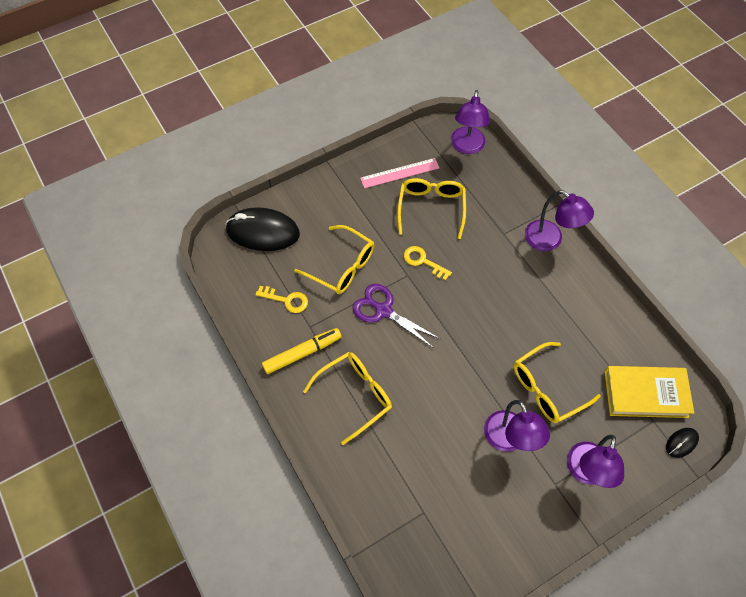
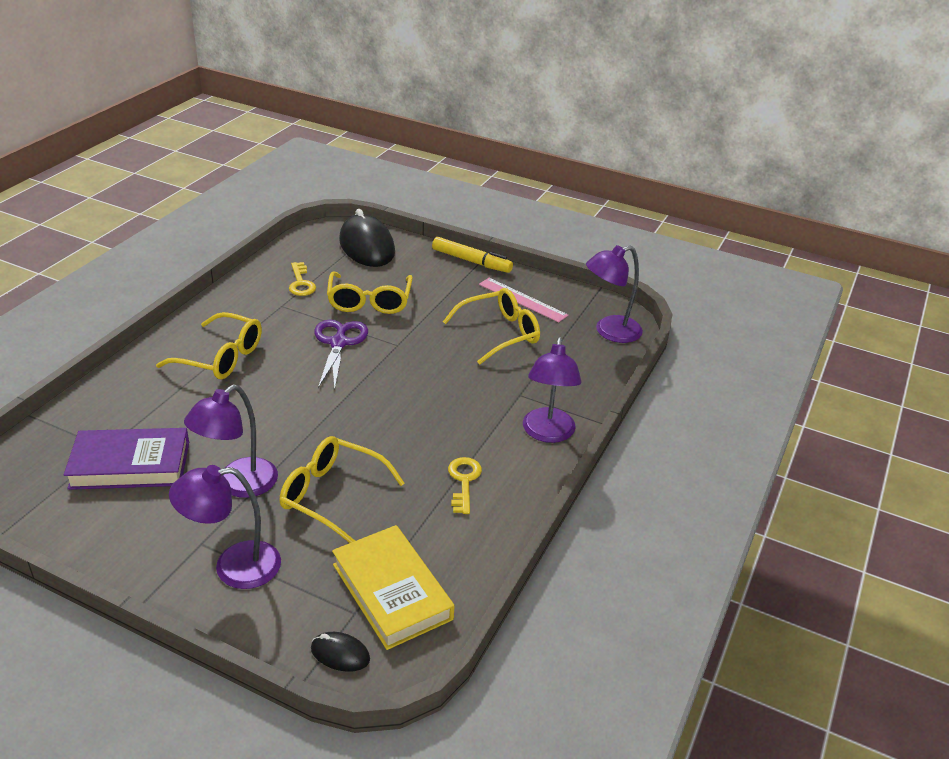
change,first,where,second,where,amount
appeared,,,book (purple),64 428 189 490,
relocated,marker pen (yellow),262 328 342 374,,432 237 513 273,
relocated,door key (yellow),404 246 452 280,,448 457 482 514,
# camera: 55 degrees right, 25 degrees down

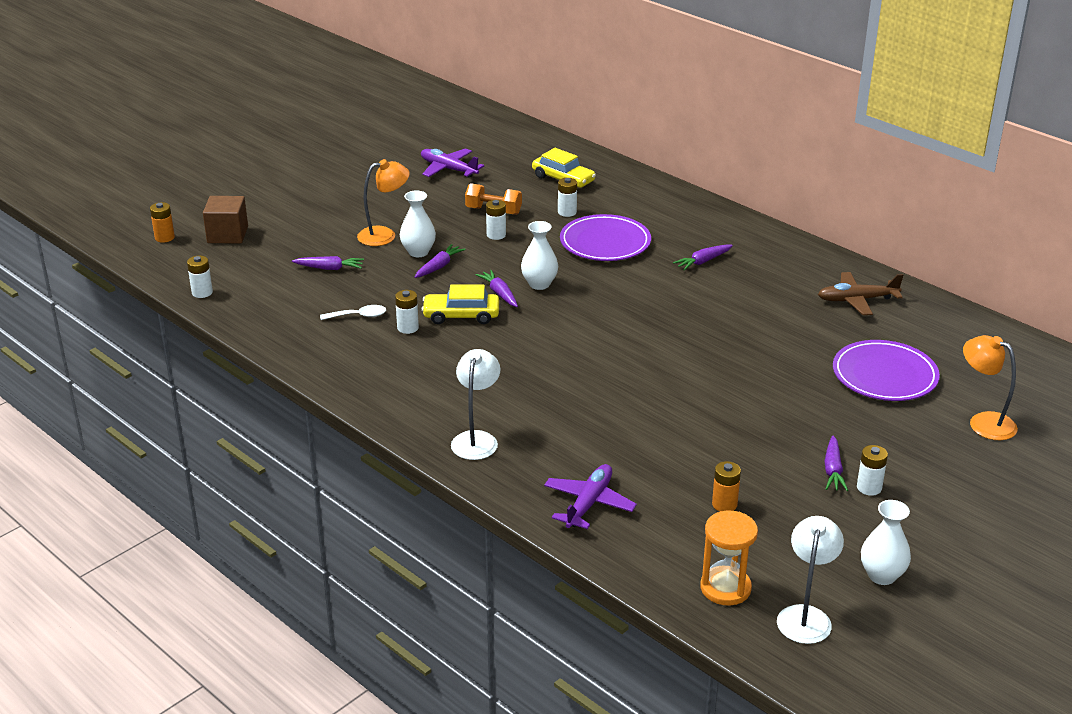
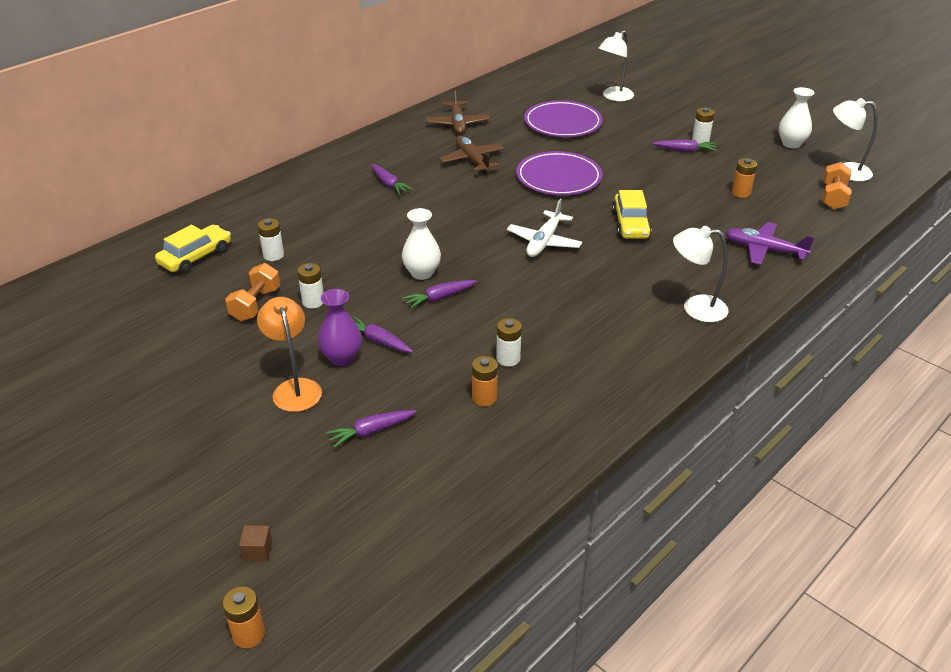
change,first,where,second,where,amount
missing,AA battery (snow-white),187 256 213 298,,,
missing,toy plane (purple),421 148 484 177,,,
appeared,,,toy plane (russet),439 136 504 173,
appeared,,,toy plane (snow-white),507 199 582 257,
relocated,car (yellow),422 285 499 324,,612 190 652 239,
relocated,flat dish (purple),560 214 651 261,,516 151 602 195,
exchanged,tablespoon (snow-white),320 305 387 320,AA battery (orange),472 356 498 406,
exchanged,hourglass (orange),700 510 758 605,hand weight (orange),822 162 851 210,
colour,vase (snow-white),400 191 436 257,vase (purple),318 289 362 366,
colour,reading lamp (orange),963 335 1018 440,reading lamp (snow-white),599 30 634 101,
spun,root vegetable (purple),292 256 364 270,,326 410 417 448,120 degrees counterclockwise
size,cube (russet),203 196 248 244,,239 525 272 561,x0.47
# camera: 90 degrees left, 5 degrees up

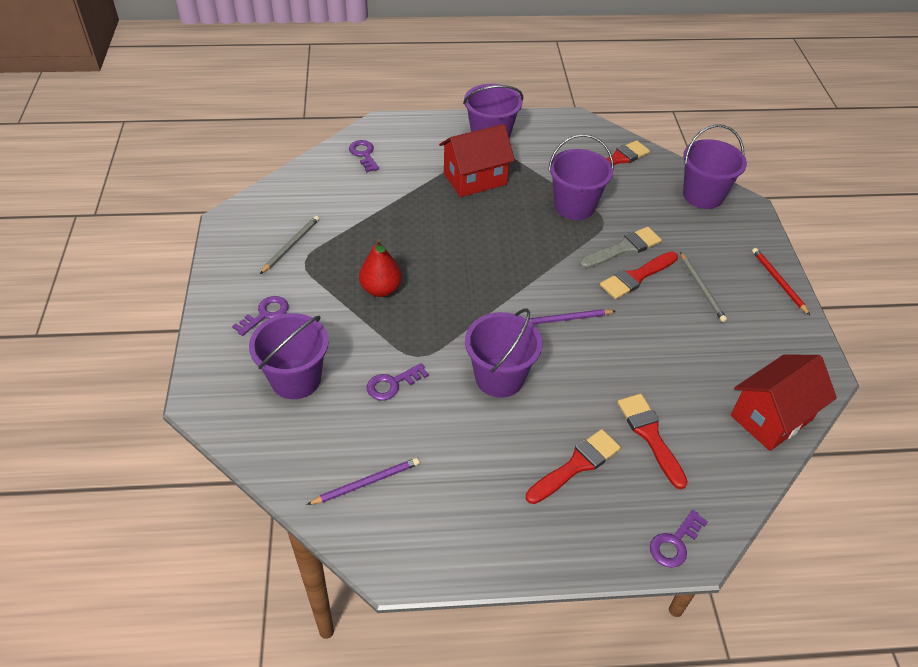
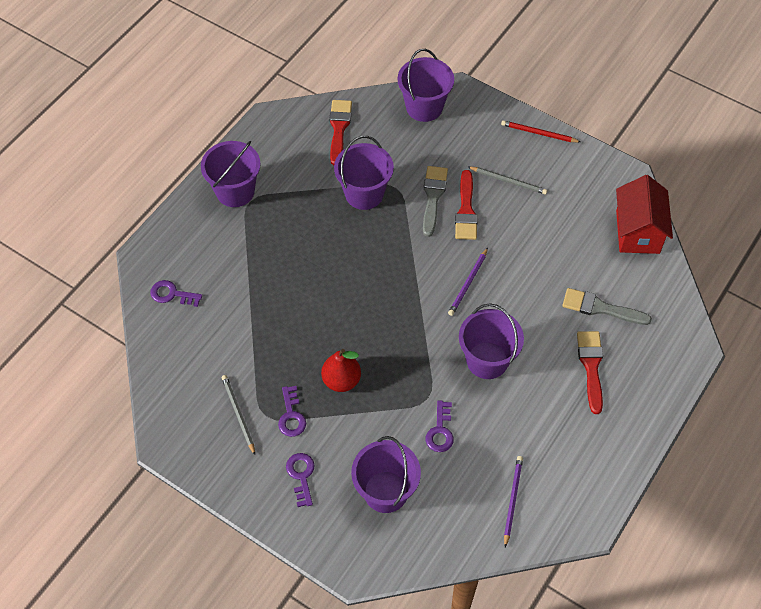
change,first,where,second,where,amount
missing,cottage (crimson),439 124 515 197,,,
relocated,door key (purple),650 510 708 568,,278 386 306 437,
colour,brush (crimson),617 394 688 490,brush (gray),562 288 652 325,
# camera: 50 degrees left, 10 degrees up

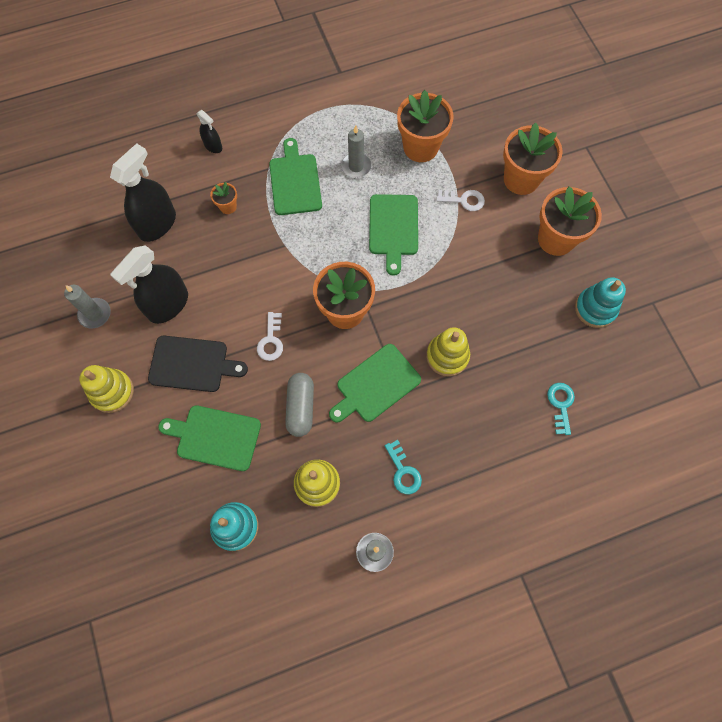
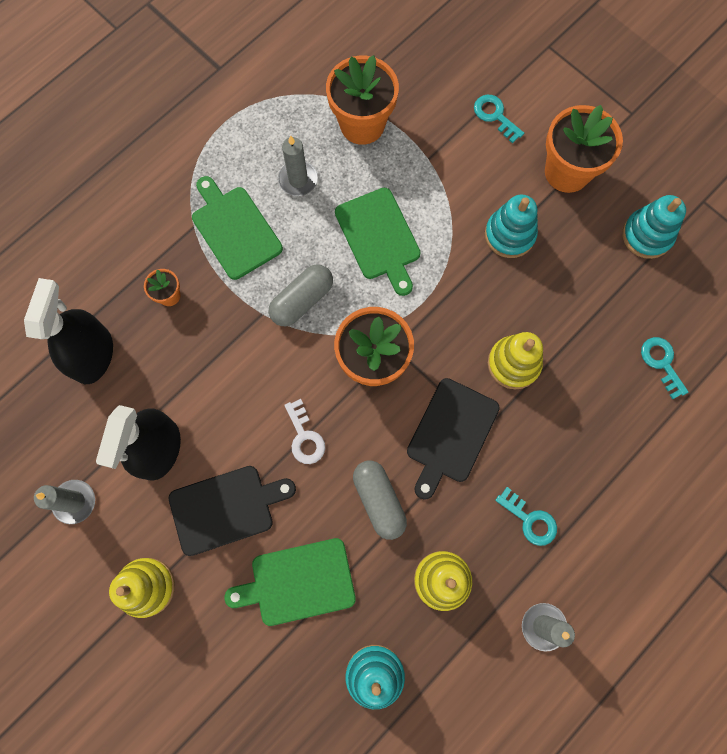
change,first,where,second,where,amount
missing,sprayer (black),197 110 222 153,,,
missing,door key (snow-white),436 190 485 211,,,
appeared,,,capsule (gray),269 264 333 326,
appeared,,,stacking rings (teal),485 194 538 258,
exchanged,potted plant (orange),503 122 563 195,door key (teal),474 95 524 144,
colour,bread board (green),329 344 421 423,bread board (black),407 378 500 500,
# camera: 25 degrees left, 5 degrees up

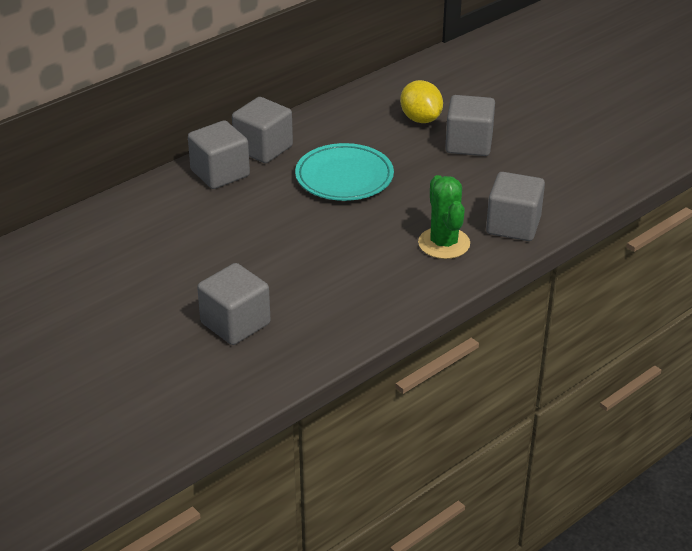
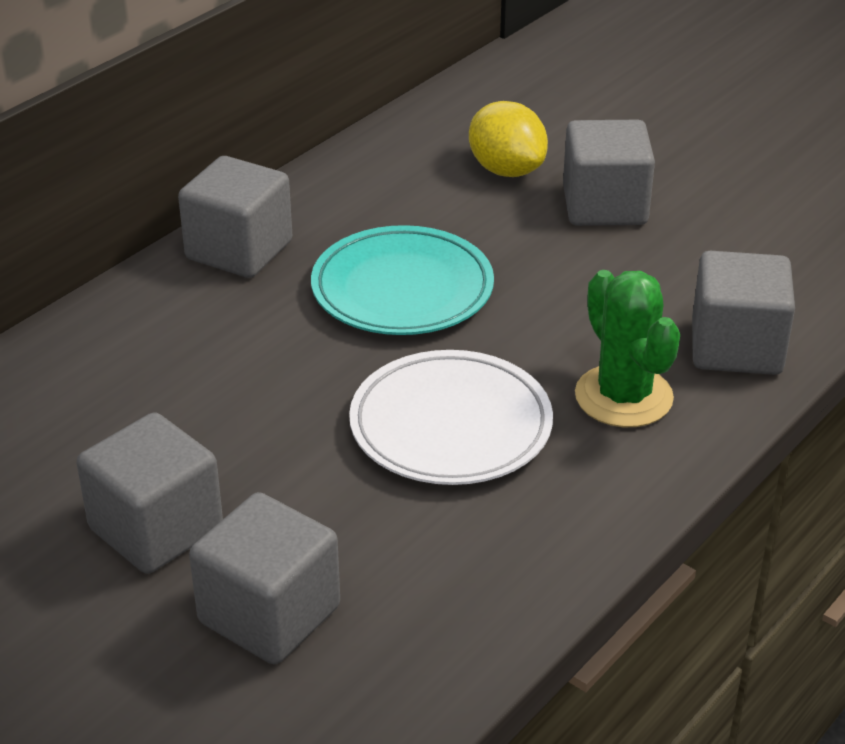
change,first,where,second,where,amount
appeared,,,flat dish (snow-white),349 350 553 485,
relocated,cube (gray),188 120 250 189,,77 412 223 574,
# camera: 10 degrees left, 0 degrees up

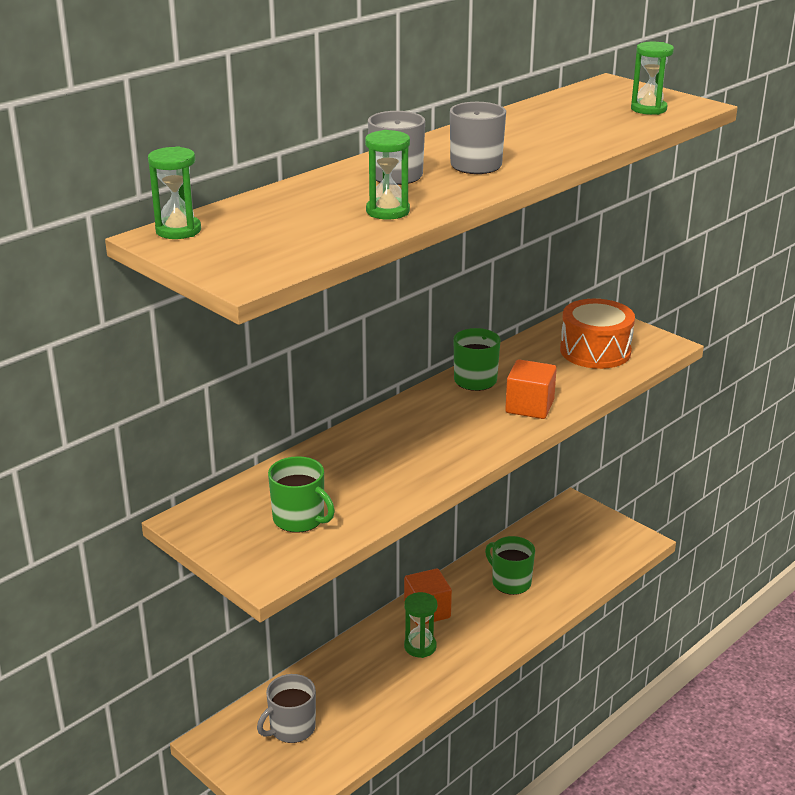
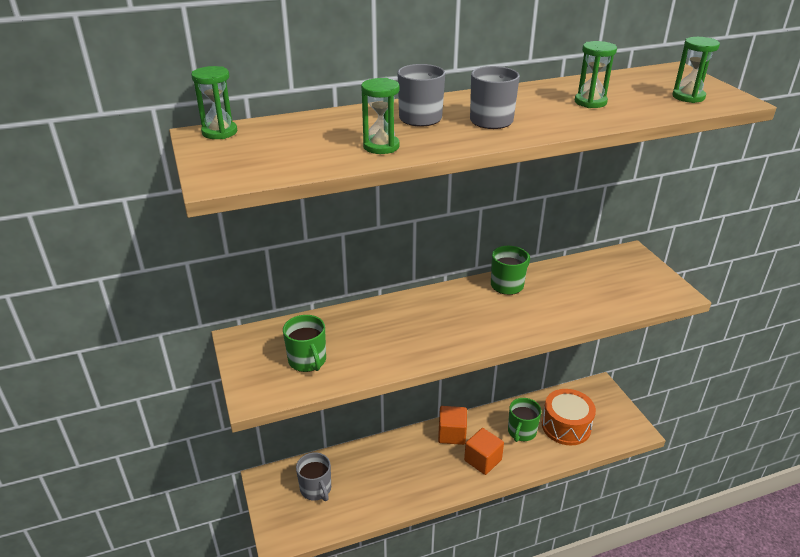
change,first,where,second,where,amount
relocated,hourglass (green),404 592 437 658,,575 41 617 108,
relocated,cube (orange),505 359 557 419,,464 428 504 475,
relocated,snare drum (orange),560 299 635 369,,542 389 596 445,
spun,mug (gray),257 674 316 743,,296 452 331 501,105 degrees counterclockwise
spun,mug (green),485 536 535 595,,508 398 541 442,135 degrees counterclockwise
# camera: 25 degrees right, 5 degrees up

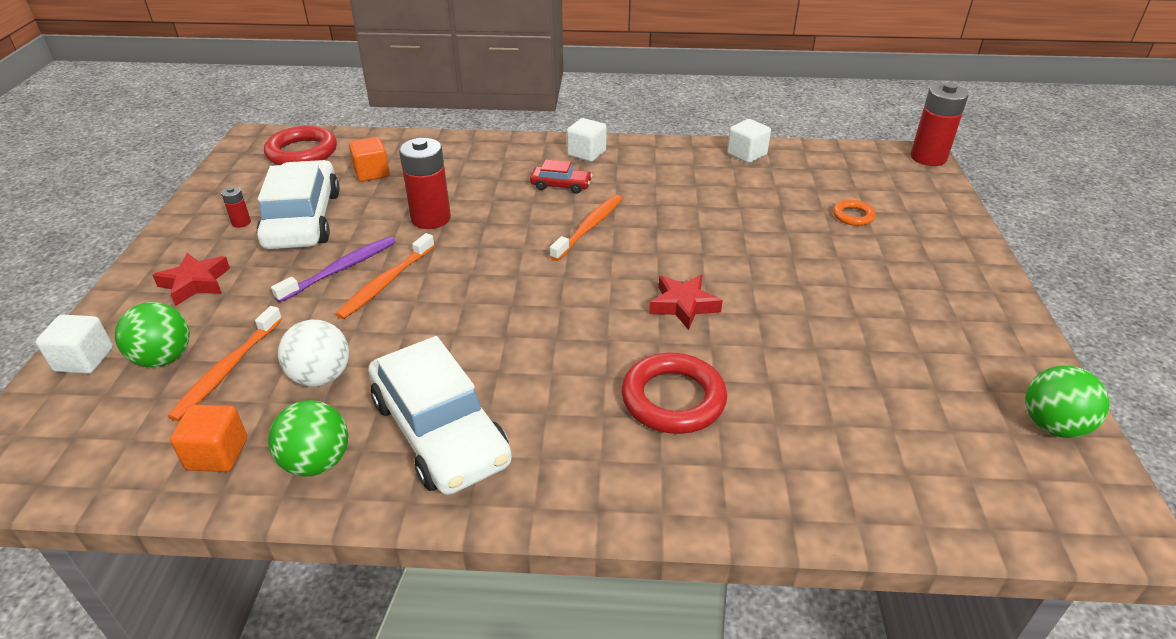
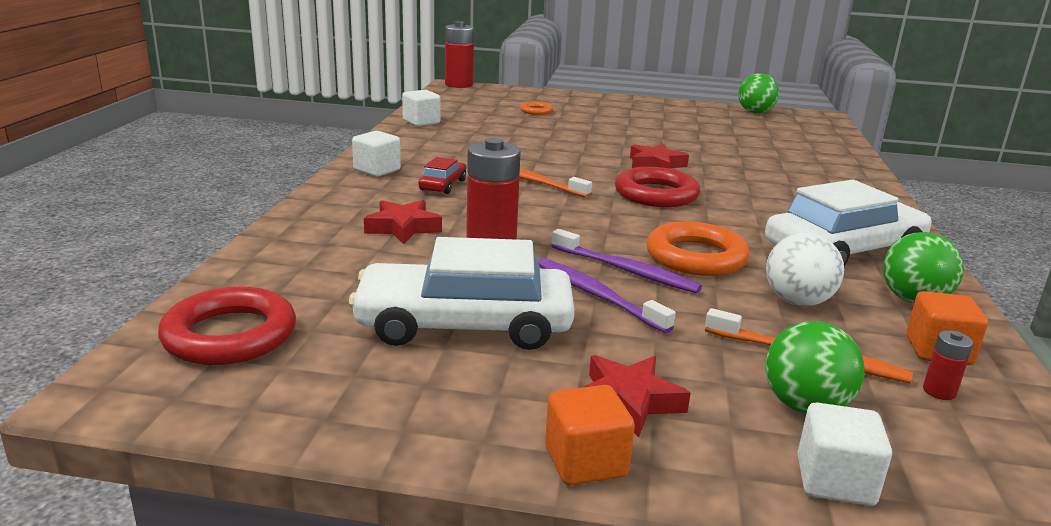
change,first,where,second,where,amount
appeared,,,star (crimson),364 200 442 244,
appeared,,,ring (orange),647 221 750 276,
relocated,AA battery (crimson),221 187 251 228,,923 331 973 400,
relocated,cube (orange),349 137 390 182,,545 385 635 485,
relocated,ring (crimson),622 353 727 434,,615 167 700 207,
colour,dental brush (orange),335 233 435 319,dental brush (purple),551 229 702 293,
# camera: 85 degrees left, 15 degrees down

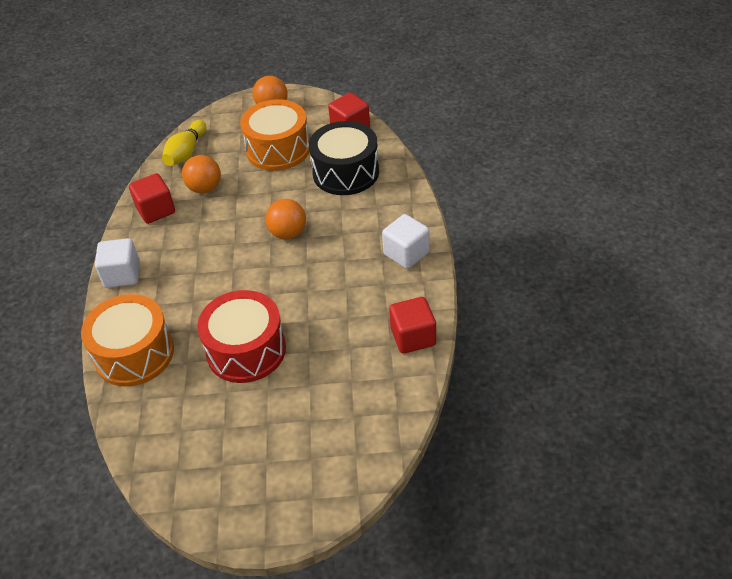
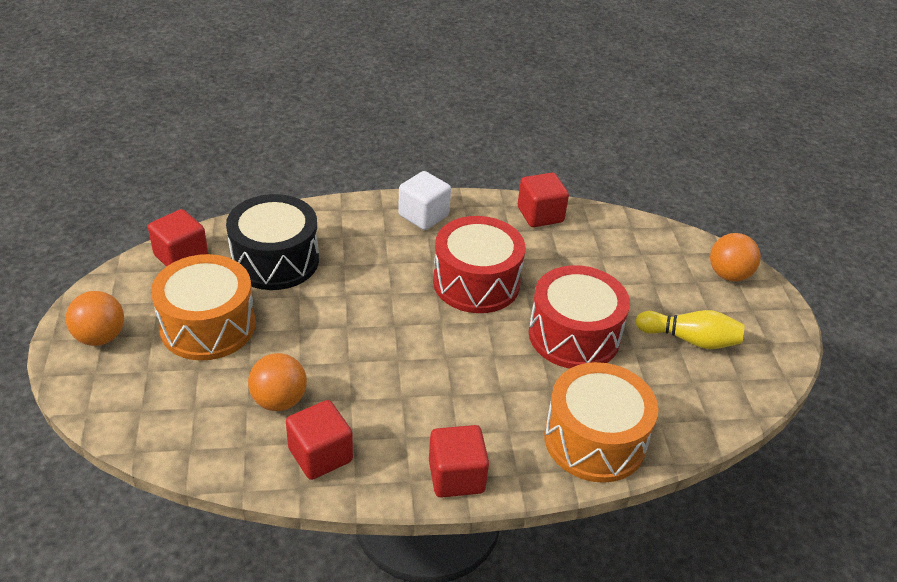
change,first,where,second,where,amount
appeared,,,snare drum (crimson),433 216 525 313,
relocated,bowling pin (yellow),162 120 206 166,,636 310 745 349,
relocated,sphere (orange),265 199 306 240,,710 233 761 281,
colour,cube (snow-white),95 238 140 288,cube (crimson),429 425 489 498,
# camera: 100 degrees left, 5 degrees down

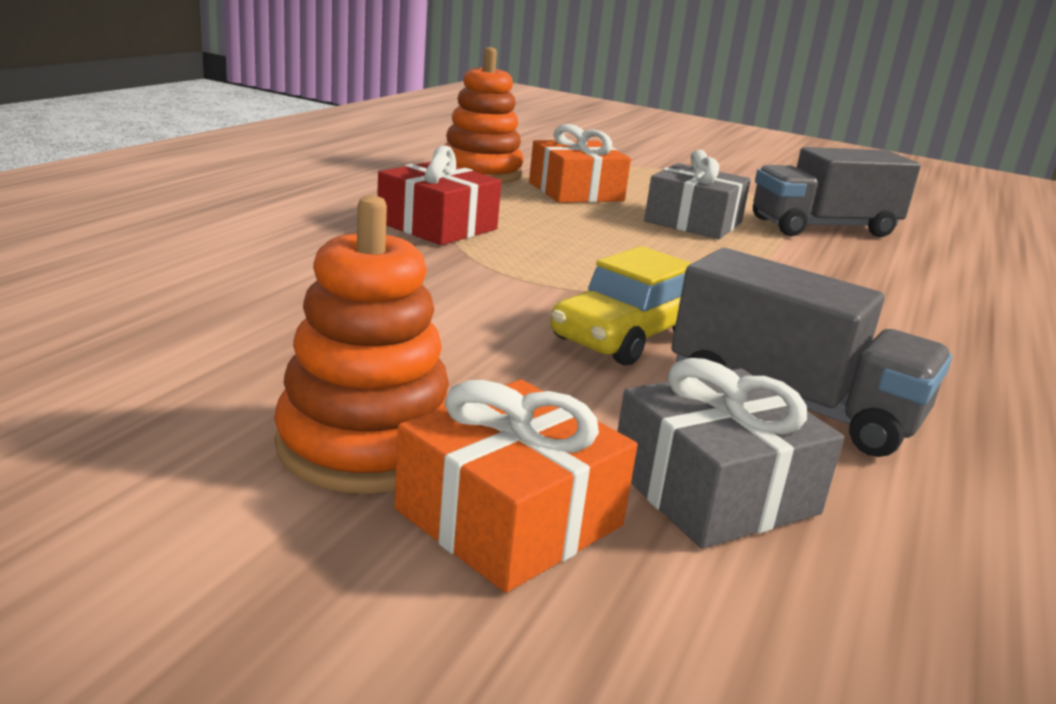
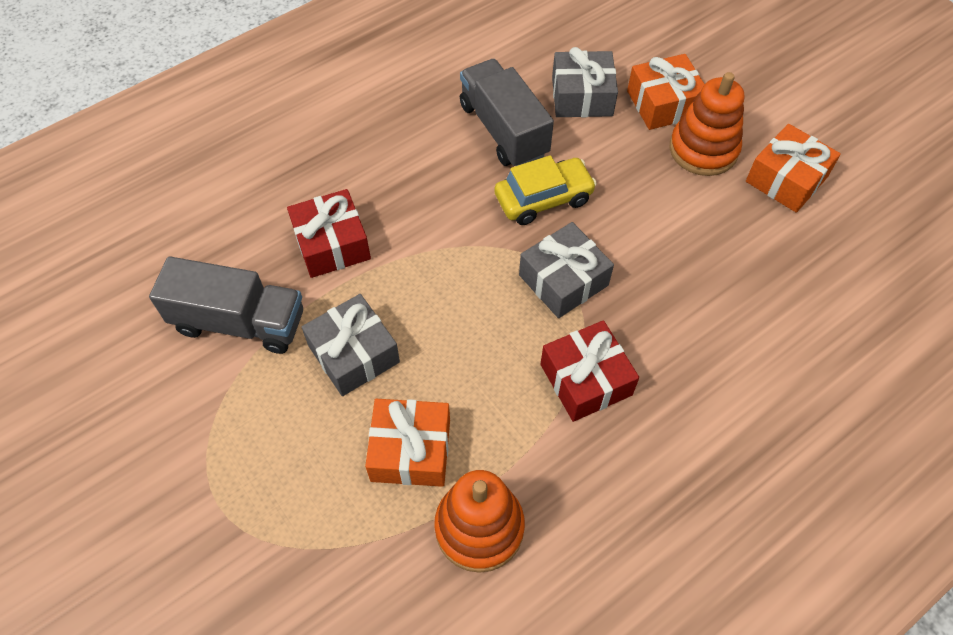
change,first,where,second,where,amount
appeared,,,gift (crimson),287 189 371 278,
appeared,,,gift (gray),519 222 614 318,
appeared,,,gift (orange),746 124 841 213,
# camera: 150 degrees left, 35 degrees up

